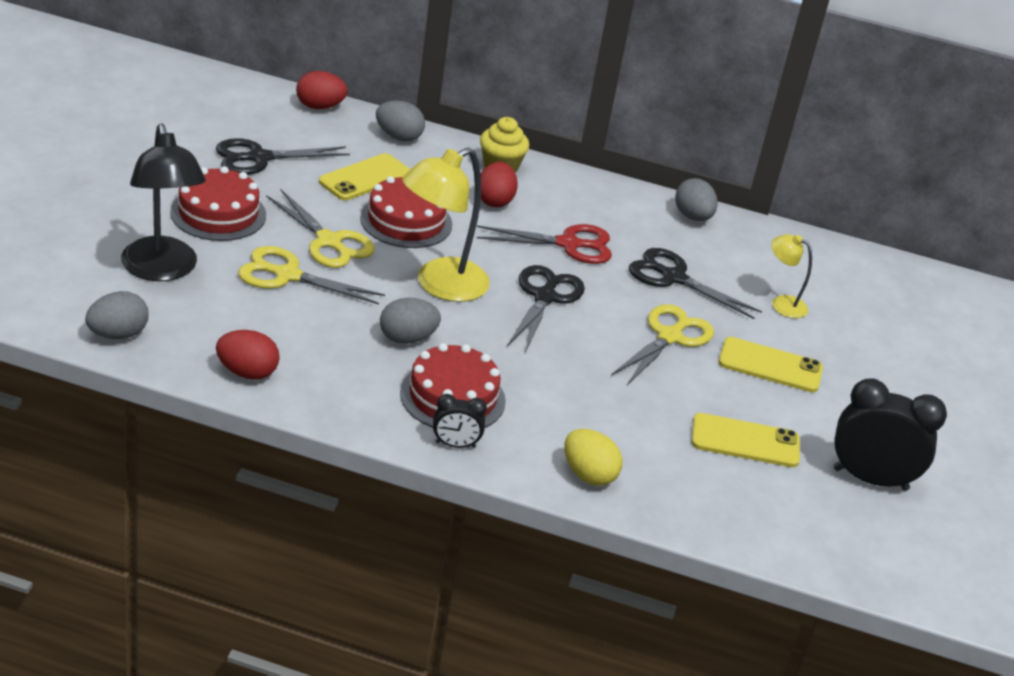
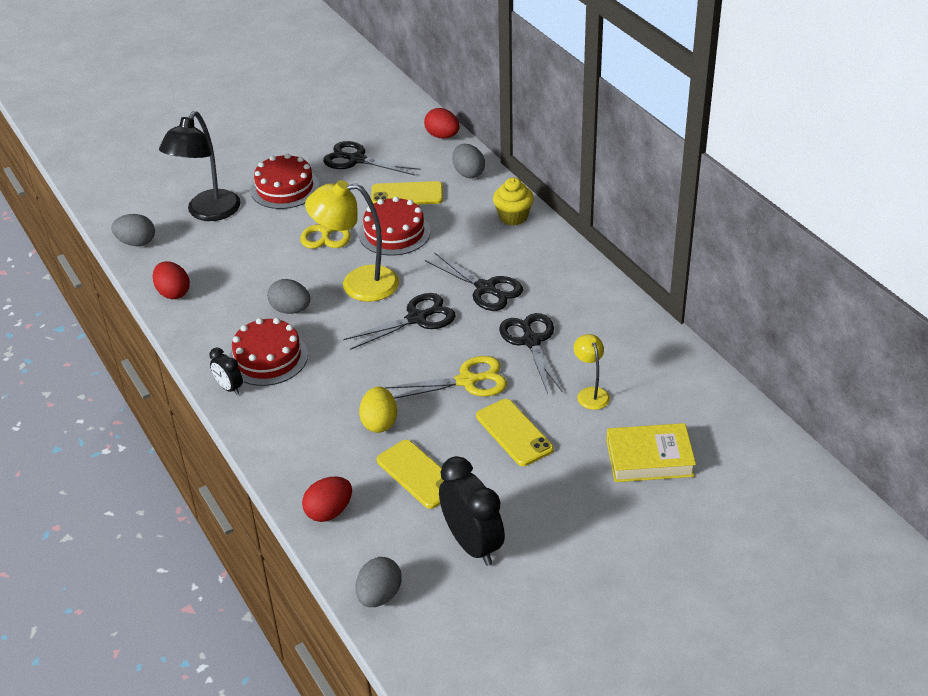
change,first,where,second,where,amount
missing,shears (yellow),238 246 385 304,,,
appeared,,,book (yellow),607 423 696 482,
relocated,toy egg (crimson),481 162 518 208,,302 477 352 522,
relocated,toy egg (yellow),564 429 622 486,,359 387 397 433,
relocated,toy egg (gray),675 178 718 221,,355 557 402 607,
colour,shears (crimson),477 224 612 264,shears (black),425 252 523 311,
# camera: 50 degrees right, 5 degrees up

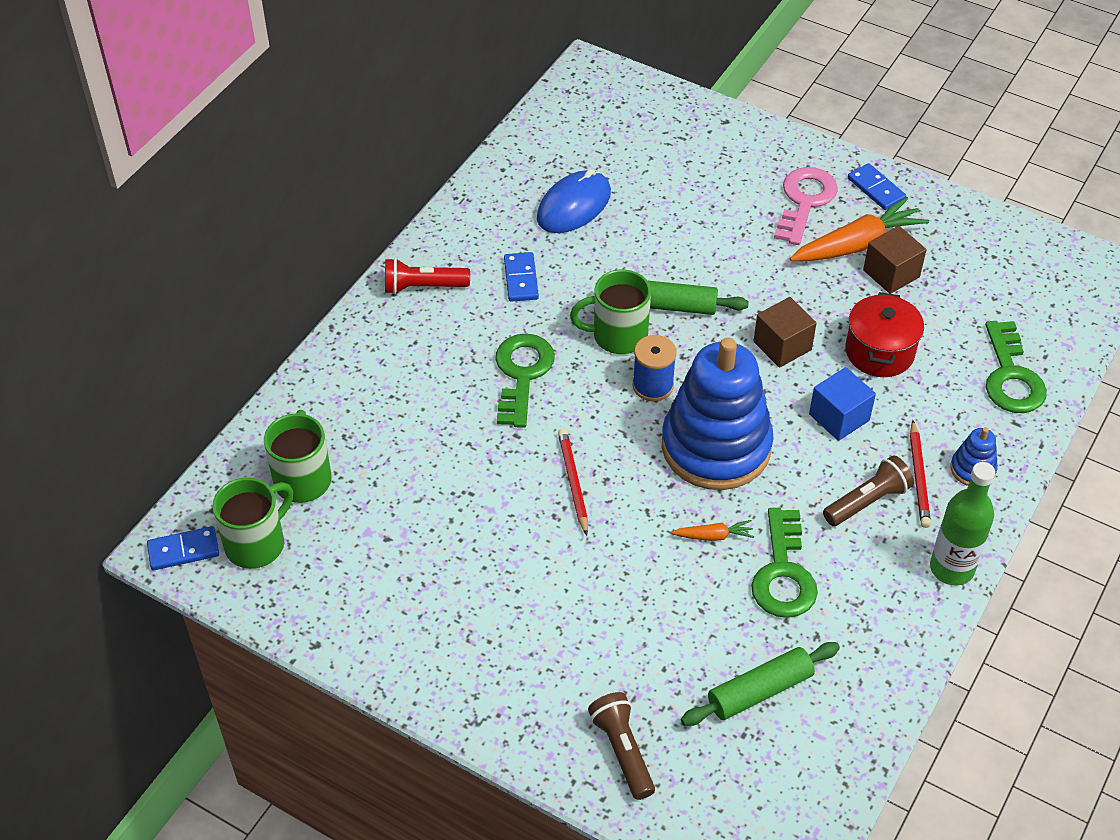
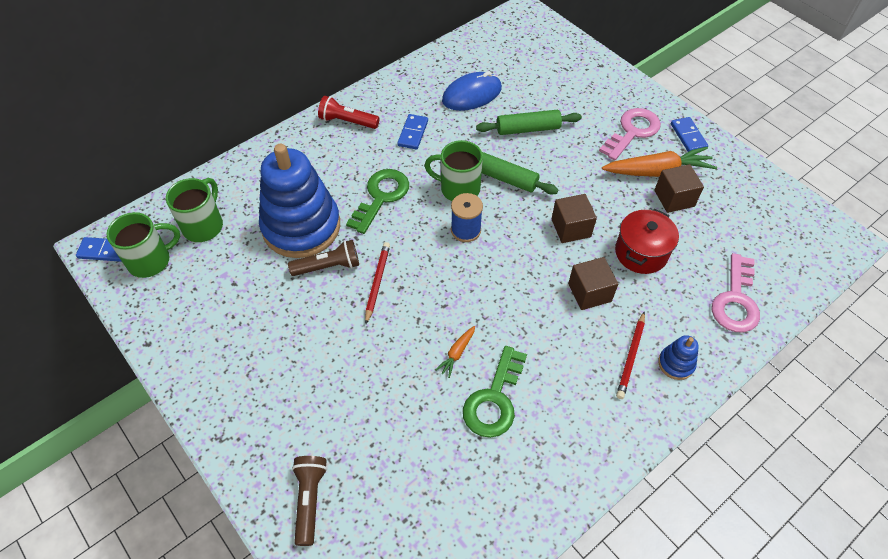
change,first,where,second,where,amount
missing,drink bottle (green),930 462 995 586,,,
relocated,stacking rings (blue),662 337 774 490,,259 144 340 258,
relocated,rolling pin (green),681 642 840 726,,476 110 582 135,
relocated,pocket torch (russet),823 455 914 526,,288 240 359 276,
colour,cube (blue),809 367 876 441,cube (russet),568 257 618 310,
colour,door key (green),985 321 1047 413,door key (rosy),712 253 760 332,
spun,root vegetable (orange),671 520 754 541,,435 326 475 378,105 degrees clockwise
# camera: 20 degrees right, 5 degrees up

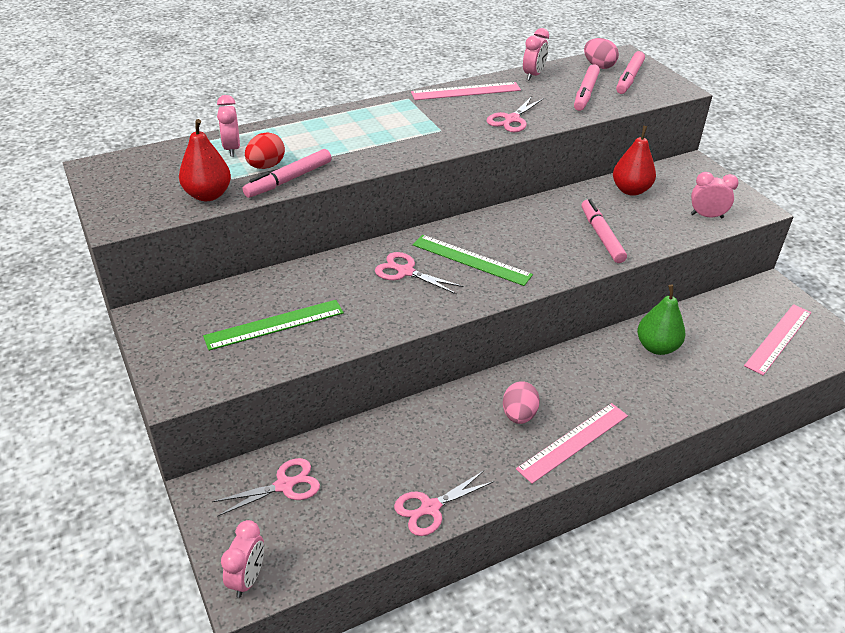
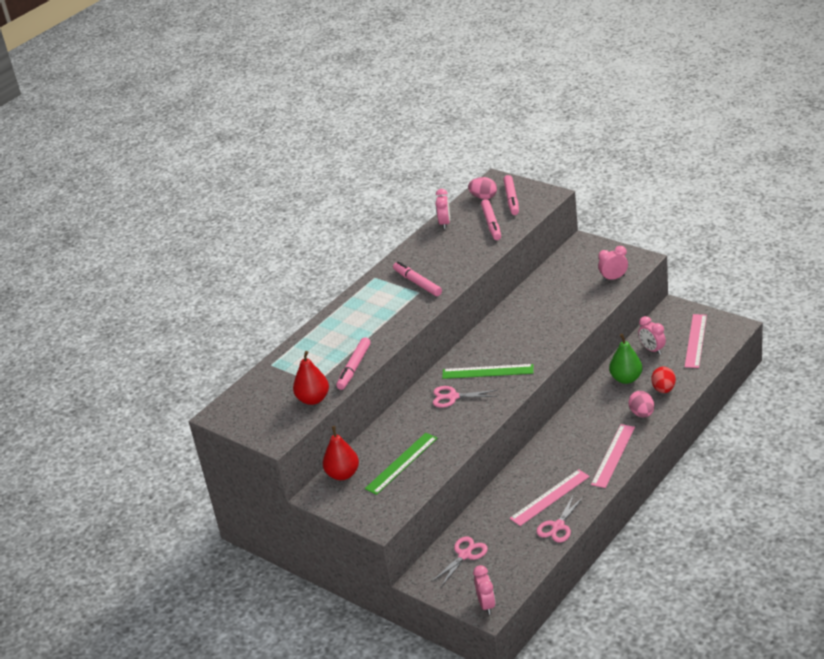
change,first,where,second,where,amount
missing,shears (rosy),486 96 544 132,,,
relocated,bedside clock (rosy),217 95 240 157,,638 316 666 355,
relocated,toy egg (crimson),245 132 285 169,,651 367 676 393,
relocated,ruler (rosy),411 82 521 100,,510 469 590 526,
relocated,toy egg (rosy),503 381 540 424,,628 391 654 417,
relocated,marker pen (rosy),581 199 627 263,,393 261 442 296,
relocated,toy pear (crimson),613 126 656 196,,323 426 359 480,
# camera: 20 degrees left, 5 degrees down

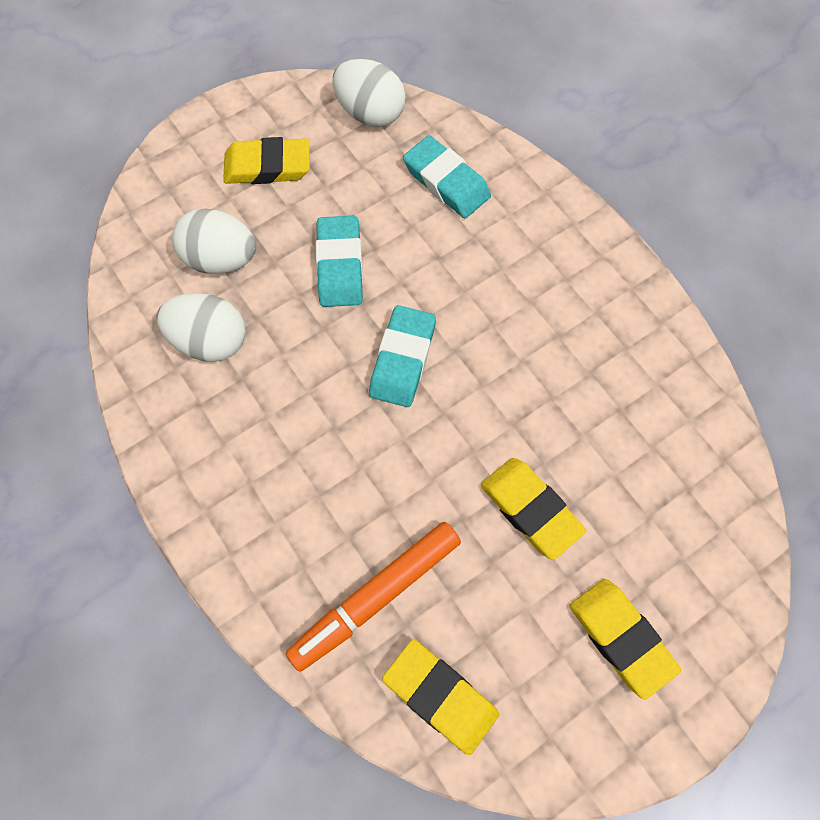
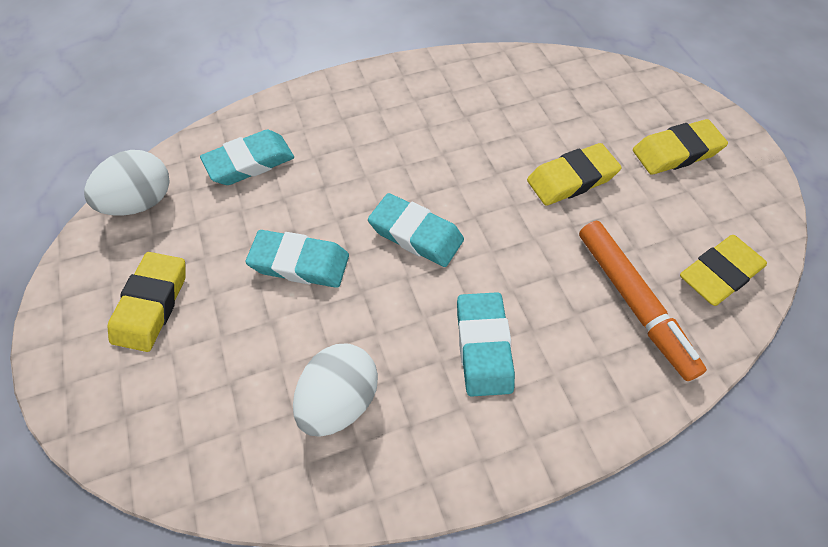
change,first,where,second,where,amount
missing,toy egg (snow-white),172 208 256 274,,,
appeared,,,eraser (teal),457 292 515 397,
# camera: 75 degrees left, 10 degrees down

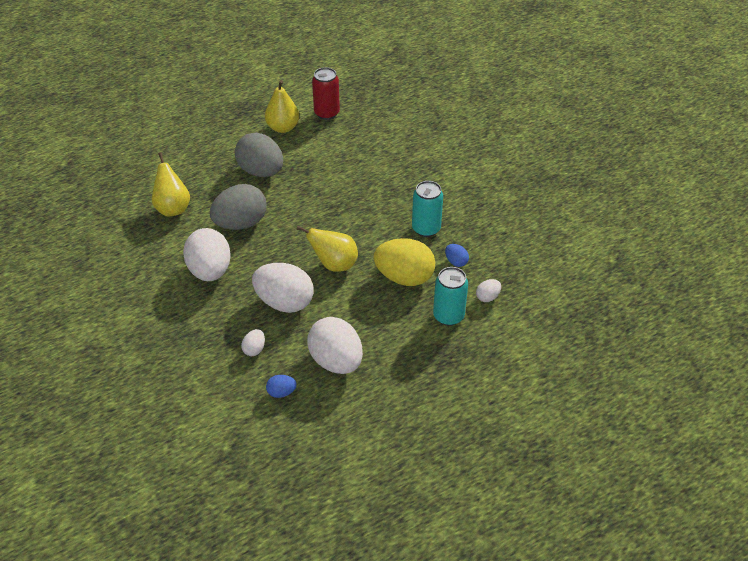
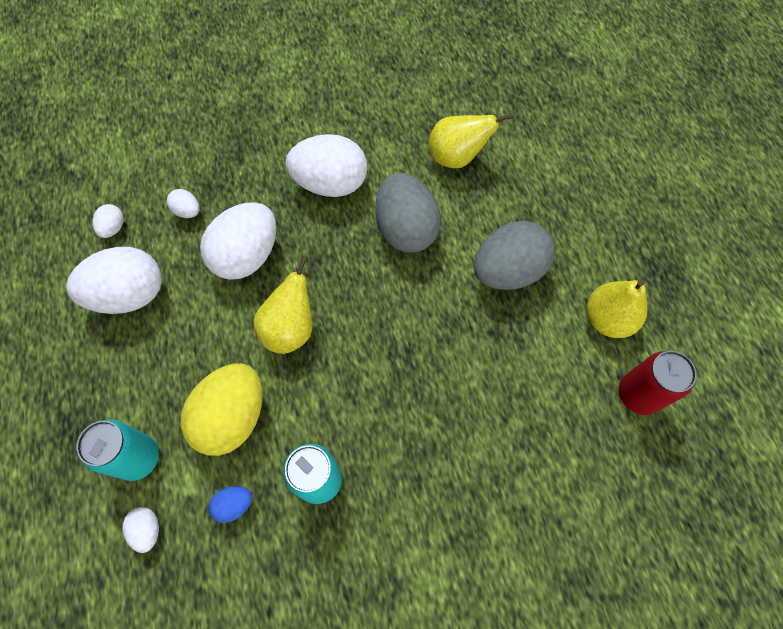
change,first,where,second,where,amount
colour,toy egg (blue),266 375 297 398,toy egg (snow-white),92 204 124 238,
# camera: 105 degrees right, 20 degrees up

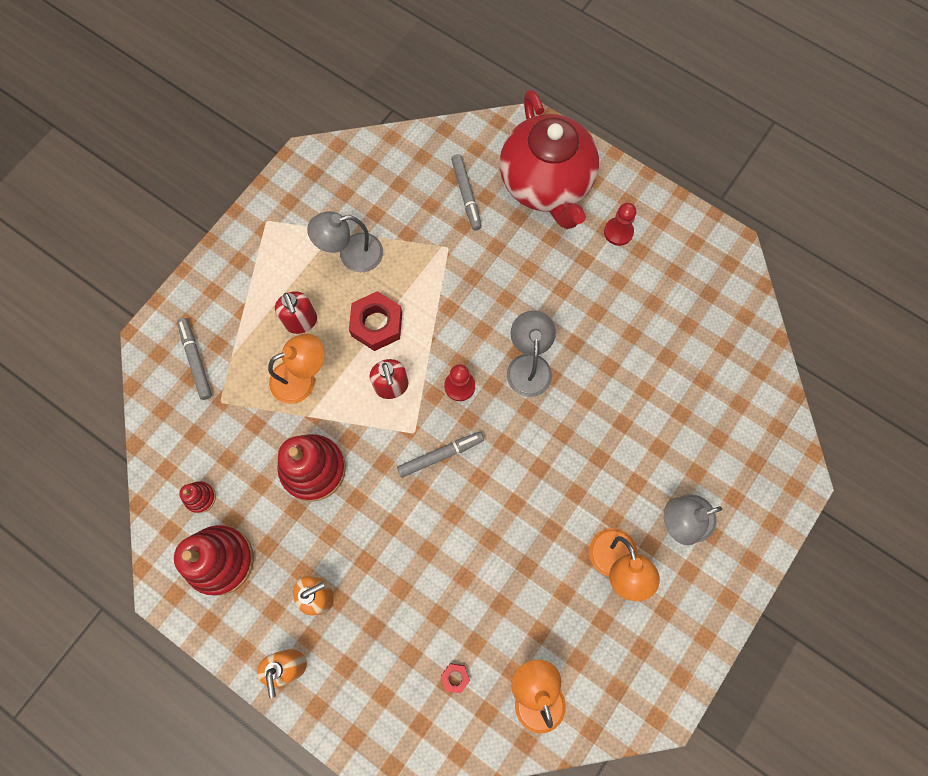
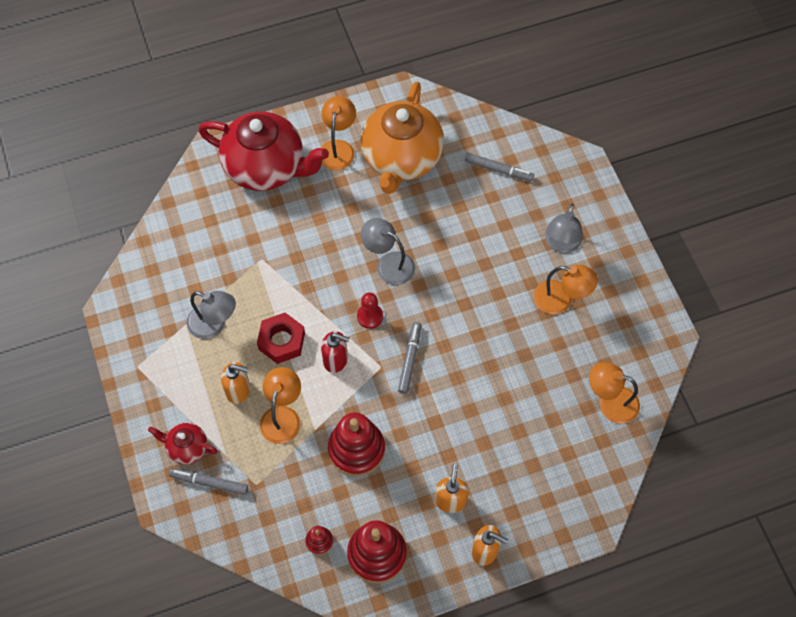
change,first,where,second,where,amount
missing,hexagon nut (crimson),441 663 470 693,,,
appeared,,,china teapot (crimson),148 423 218 464,
appeared,,,china teapot (orange),361 81 444 194,
relocated,marker pen (gray),451 154 482 231,,465 153 534 181,
exchanged,chess pawn (crimson),604 203 636 246,reading lamp (orange),321 96 356 170,
colour,soap pump (crimson),275 291 317 334,soap pump (orange),221 362 250 404,
spun,reading lamp (gray),307 211 383 272,,187 291 236 339,90 degrees counterclockwise
# camera: 55 degrees left, 10 degrees down

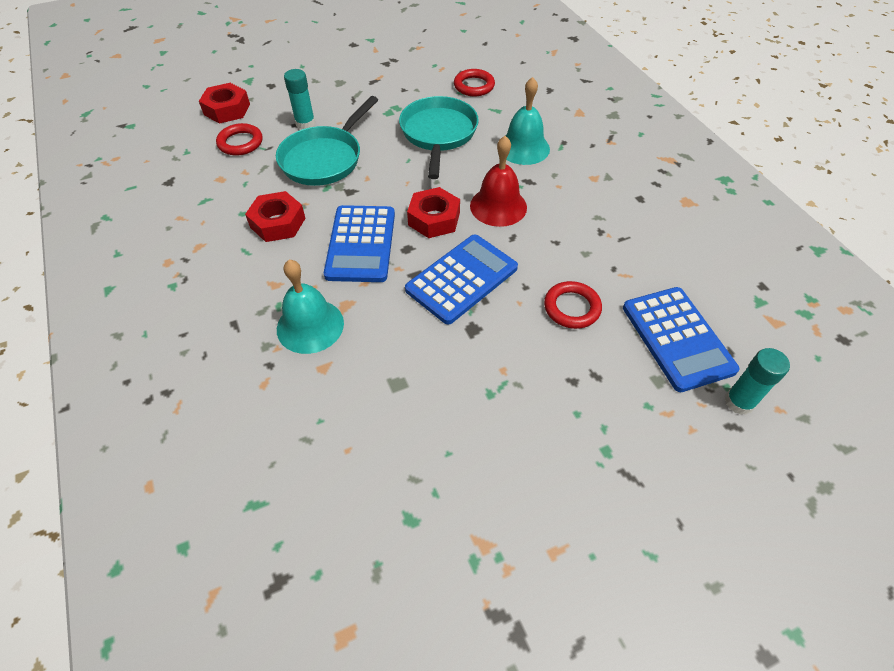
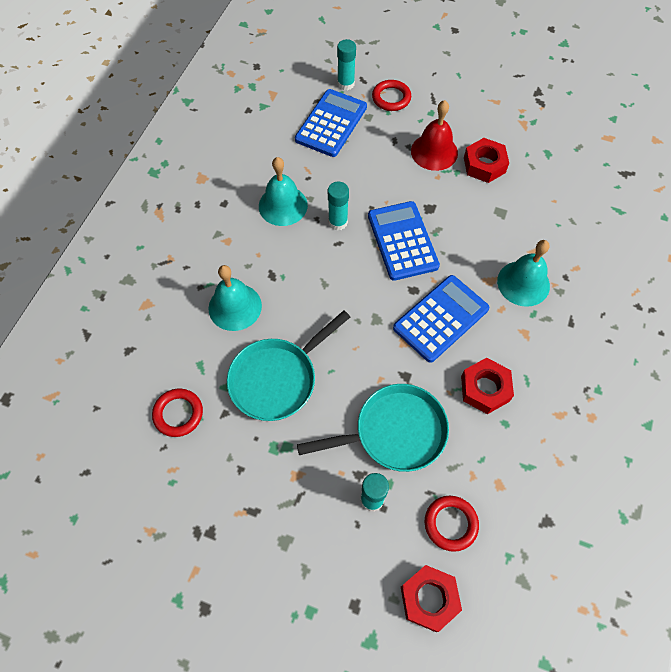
change,first,where,second,where,amount
appeared,,,hand bell (teal),259 157 308 226,
appeared,,,glue (teal),328 181 349 231,
relocated,hexagon nut (crimson),407 187 460 238,,464 138 509 183,
relocated,hand bell (crimson),470 136 527 227,,411 100 458 171,
relocated,ring (crimson),544 281 602 329,,372 80 411 111,
spun,pocket calculator (blue),405 235 518 325,,368 201 440 281,75 degrees clockwise
# camera: 135 degrees left, 10 degrees up

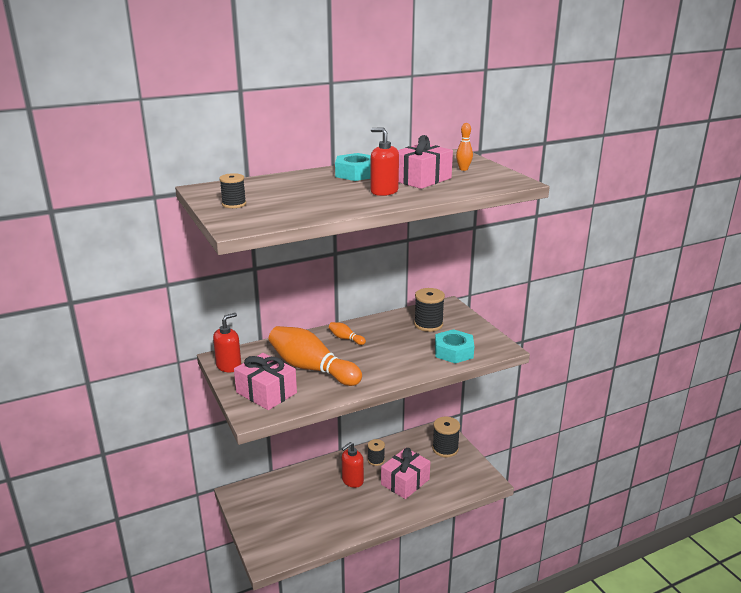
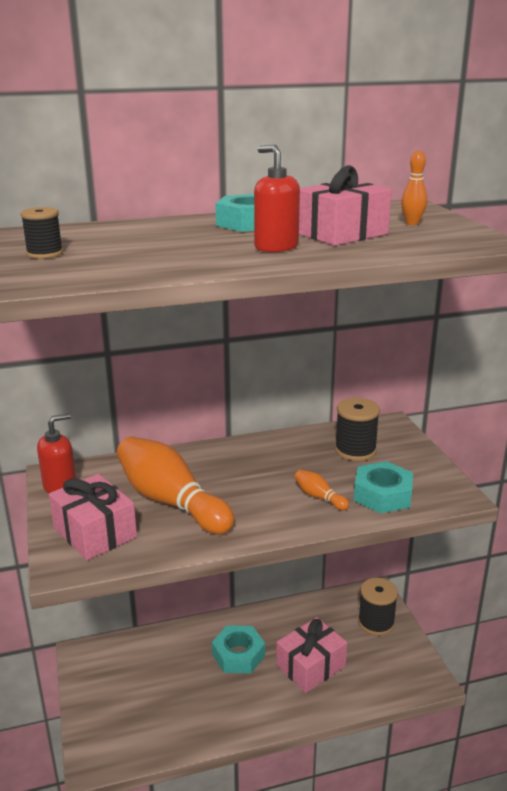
change,first,where,second,where,amount
missing,spool (black),368 439 385 466,,,
relocated,bowling pin (orange),329 322 366 345,,294 470 349 511,
exchanged,soap pump (crimson),341 442 364 488,hexagon nut (teal),212 625 265 673,
# camera: 10 degrees right, 0 degrees up

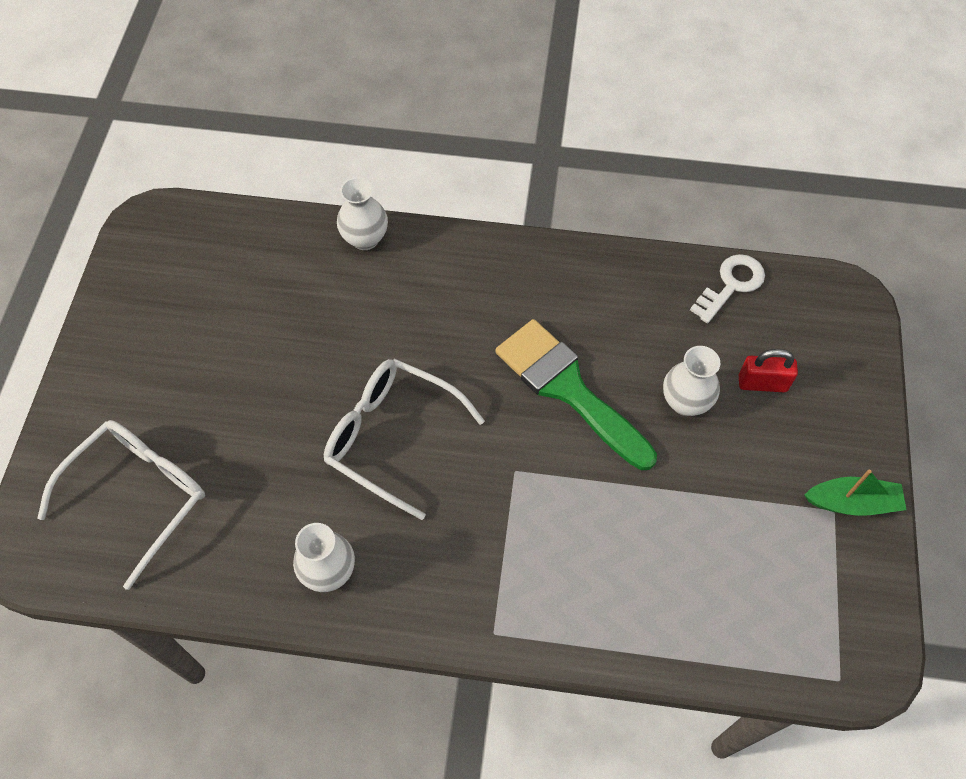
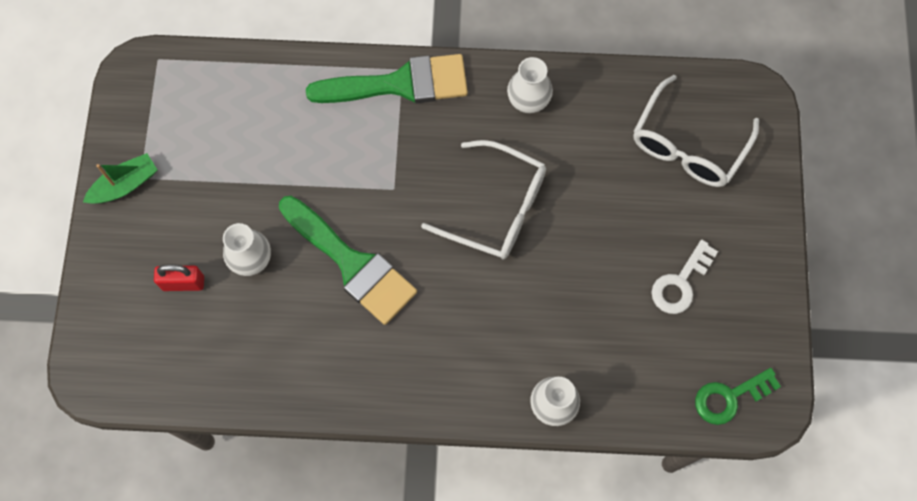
change,first,where,second,where,amount
appeared,,,brush (green),306 54 468 103,
appeared,,,door key (green),695 368 781 425,
relocated,door key (snow-white),690 254 765 323,,651 240 718 314,
spun,sailboat (green),805 469 907 516,,83 153 157 204,150 degrees clockwise
# camera: 175 degrees right, 10 degrees up

